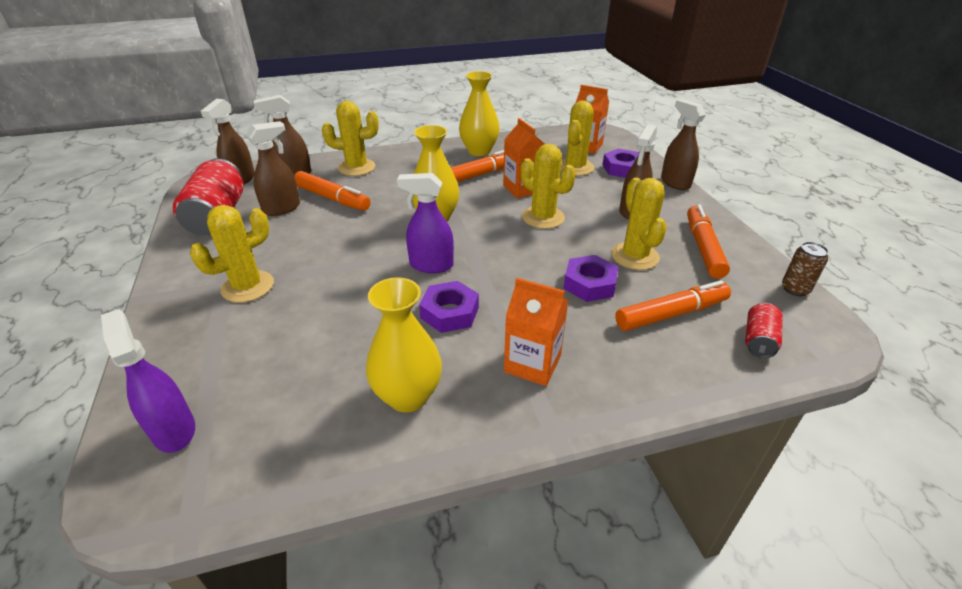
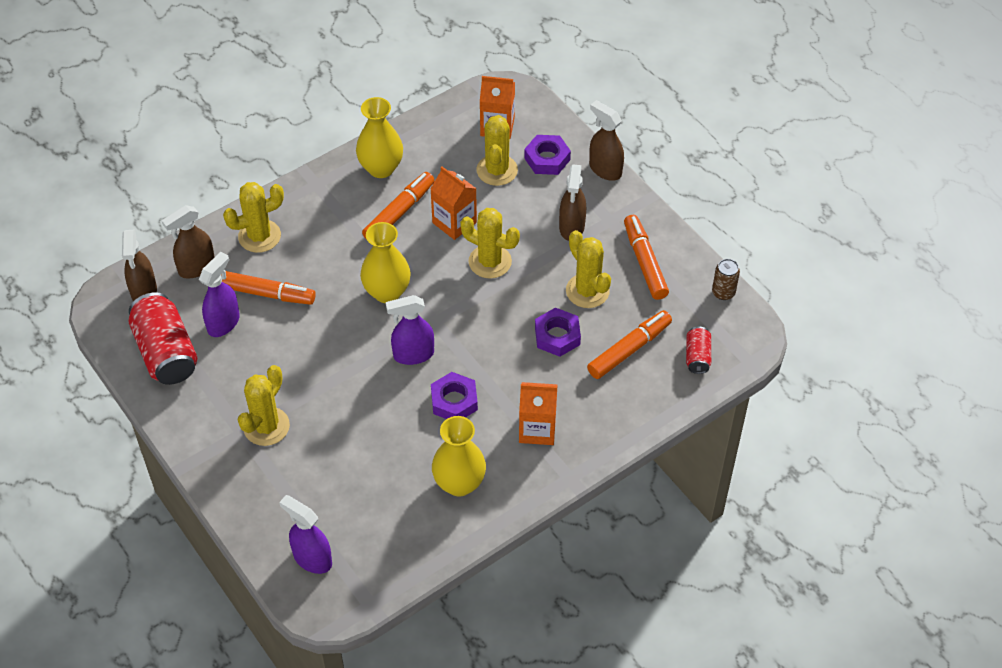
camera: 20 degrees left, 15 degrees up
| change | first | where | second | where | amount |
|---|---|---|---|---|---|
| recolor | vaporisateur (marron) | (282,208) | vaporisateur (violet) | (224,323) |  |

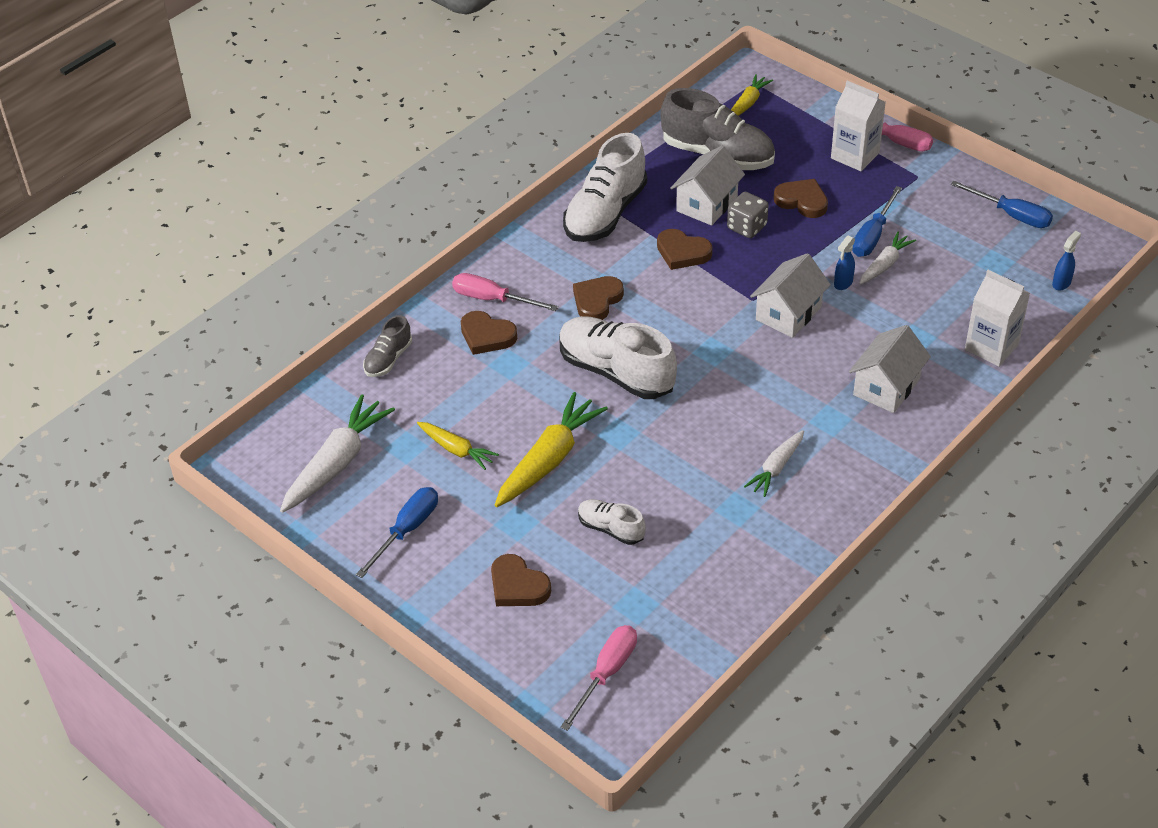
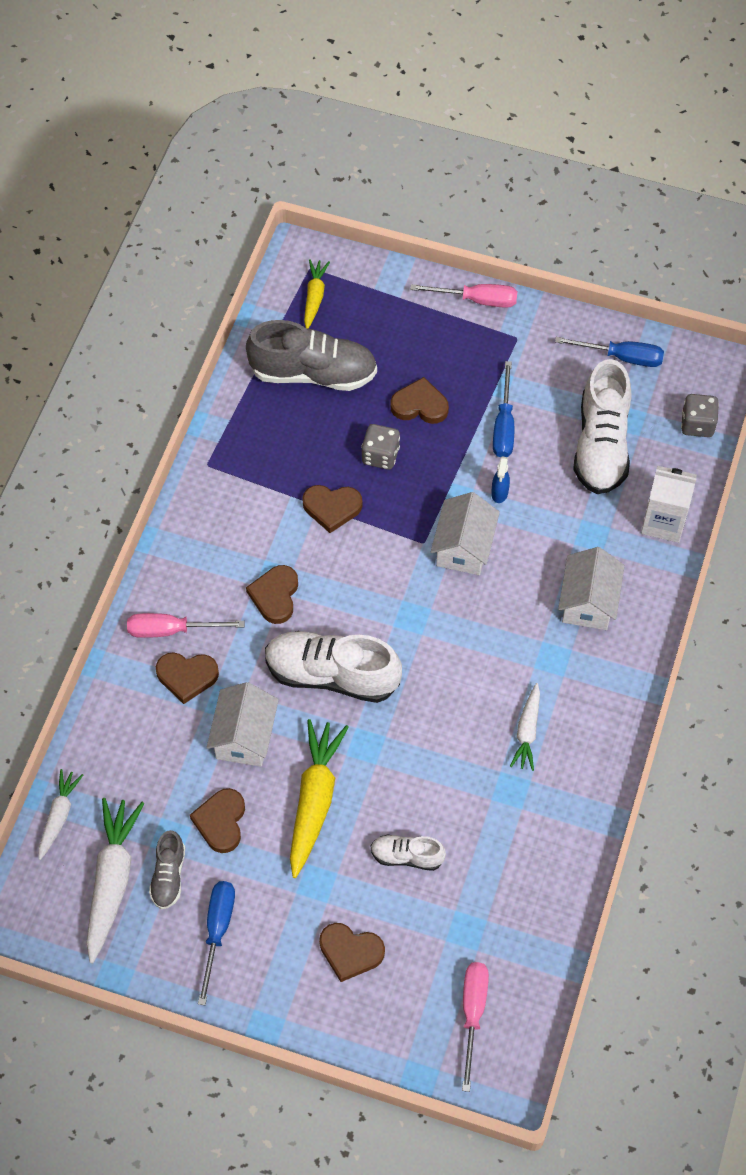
camera: 25 degrees left, 15 degrees up
| change | first | where | second | where | amount |
|---|---|---|---|---|---|
| delete | brique de lait (blanc) | (855,155) |  |  |  |
| move | chaussure (gris) | (388,359) |  | (168,875) |  |
| move | chaussure (blanc) | (605,213) |  | (601,444) |  |
| move | maison (blanc) | (707,204) |  | (244,737) |  |
| move | carotte (blanc) | (885,264) |  | (59,816) |  |
| replace | carotte (jaune) | (456,450) | cœur (marron) | (221,822) |  |
| replace | vaporisateur (bleu) | (1061,283) | dé (gris) | (697,424) |  |

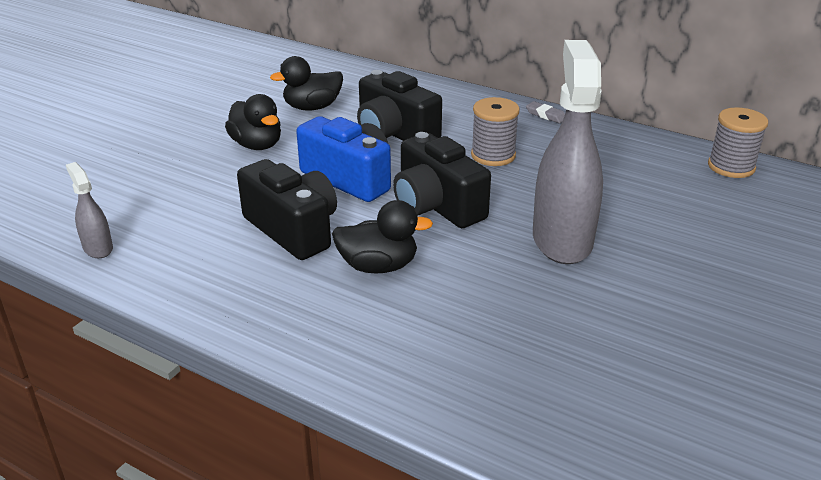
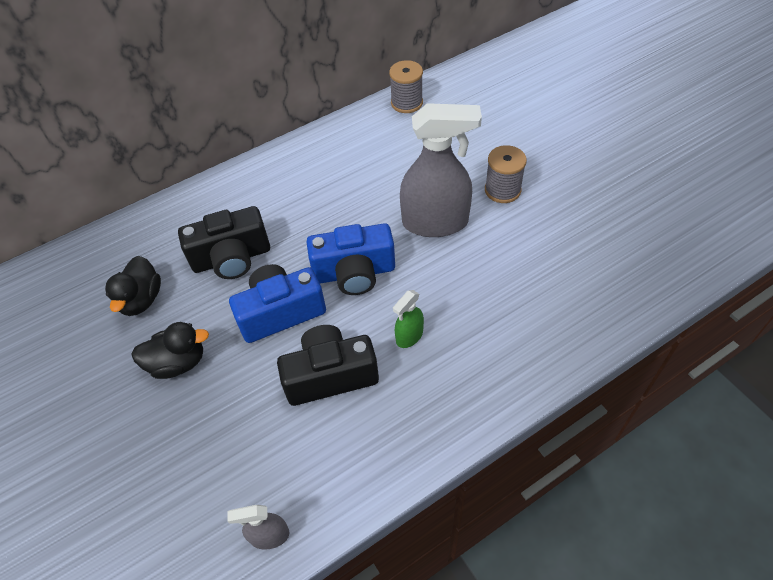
camera: 60 degrees left, 20 degrees up
| change | first | where | second | where | amount |
|---|---|---|---|---|---|
| delete | gomme (gris) | (546,115) |  |  |  |
| move | bobine (gris) | (493,155) |  | (502,190) |  |
| replace | canard (noir) | (378,266) | vaporisateur (vert) | (409,336) |  |
| recolor | appareil photo (noir) | (436,206) | appareil photo (bleu) | (354,273) |  |
| rotate | vaporisateur (gris) | (562,239) |  | (435,222) | 150 degrees clockwise |

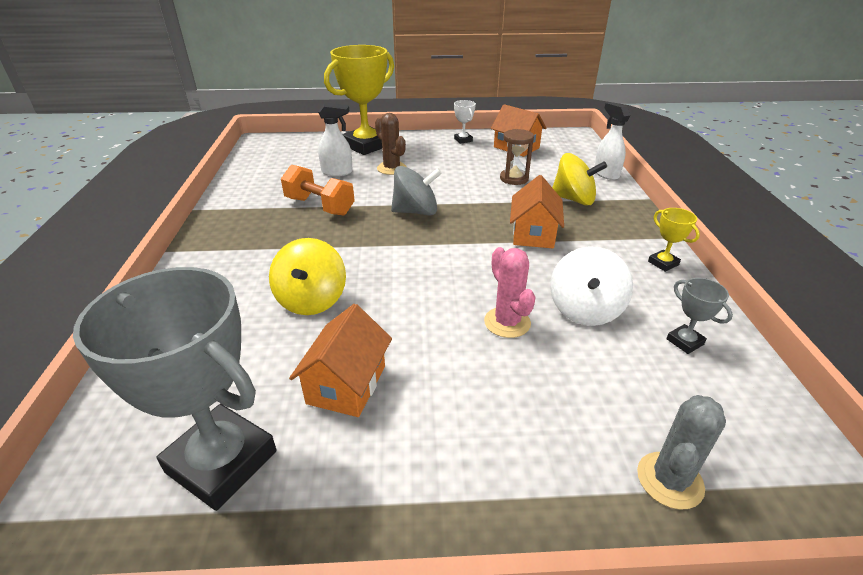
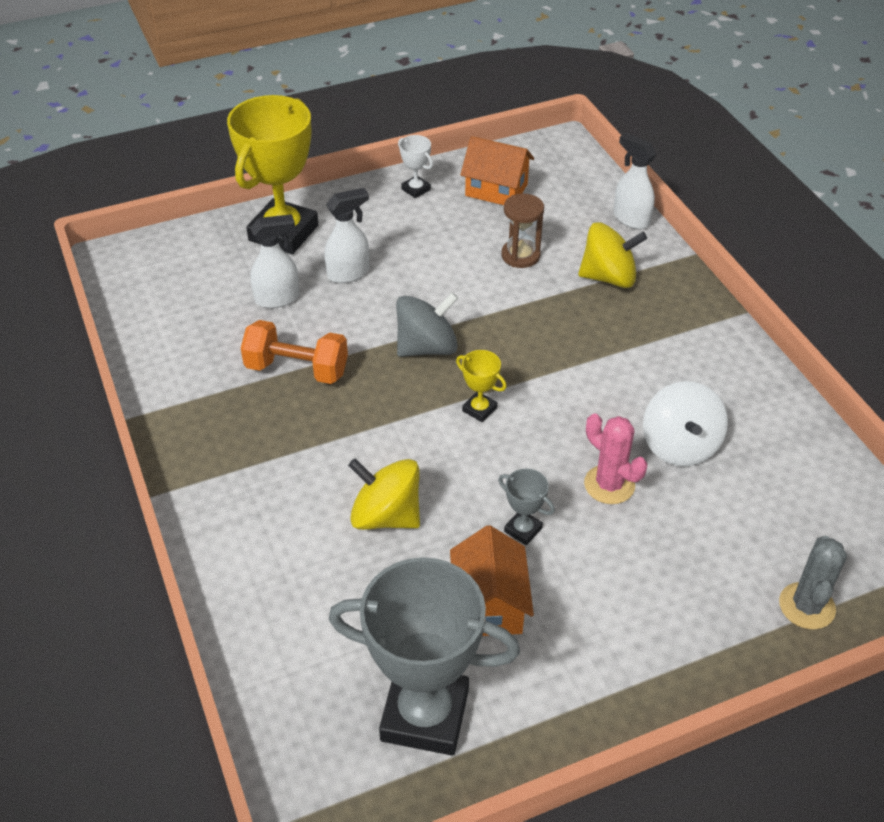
camera: 20 degrees left, 10 degrees up
| change | first | where | second | where | amount |
|---|---|---|---|---|---|
| delete | maison (orange) | (533,234) |  |  |  |
| move | trophée (jaune) | (663,263) |  | (479,409) |  |
| move | trophée (gris) | (684,342) |  | (523,530) |  |
| replace | cactus (marron) | (391,168) | vaporisateur (blanc) | (349,273) |  |
| rotate | toupie (jaune) | (311,300) |  | (386,516) | 135 degrees clockwise |

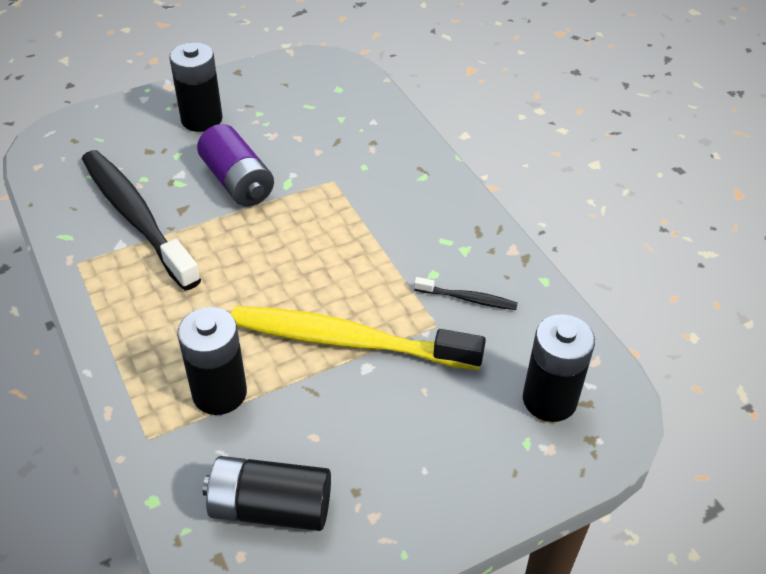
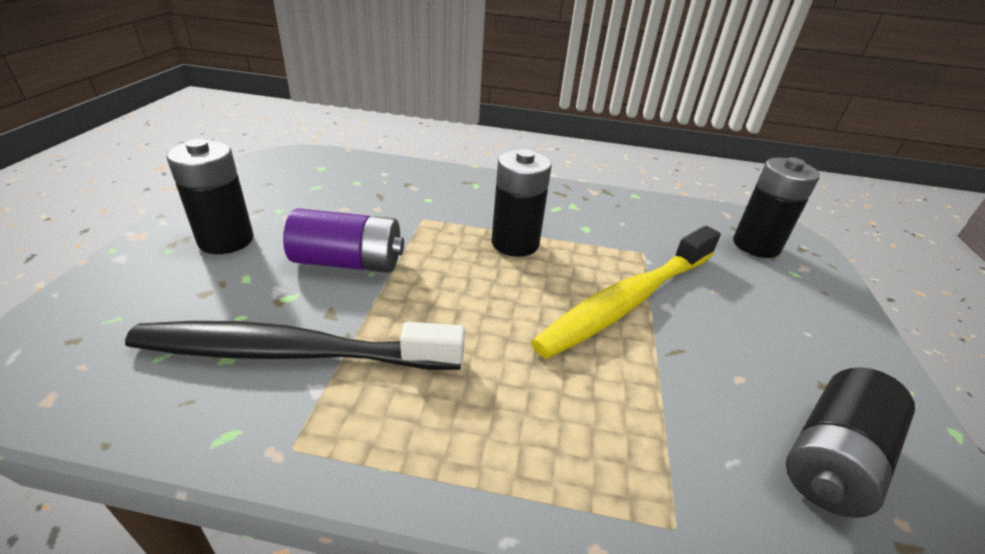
camera: 55 degrees left, 10 degrees down
| change | first | where | second | where | amount |
|---|---|---|---|---|---|
| delete | brosse à dents (noir) | (467,299) |  |  |  |
| move | pile (noir) | (219,393) |  | (515,243) |  |

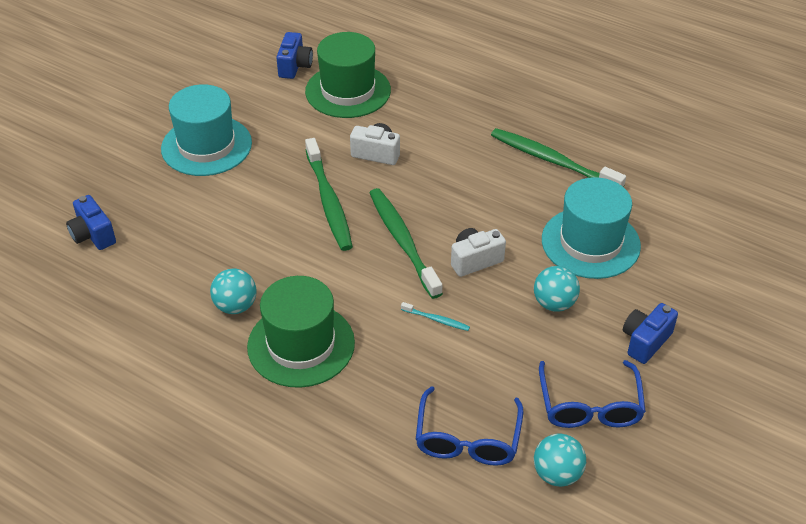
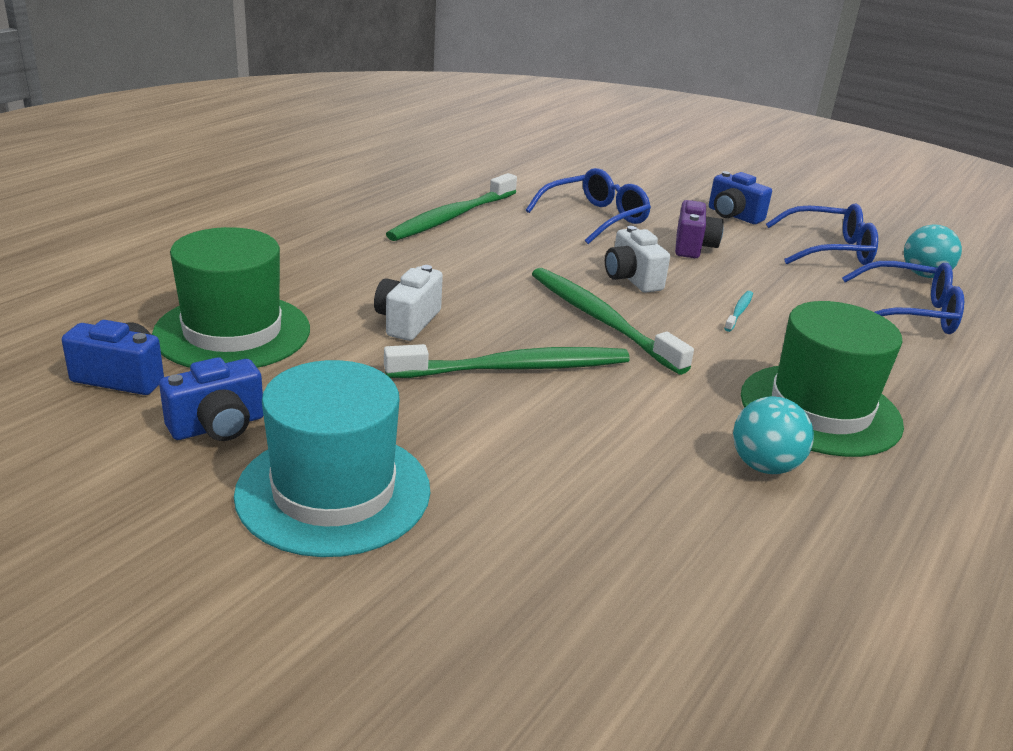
camera: 90 degrees left, 15 degrees down
| change | first | where | second | where | amount |
|---|---|---|---|---|---|
| move | appareil photo (bleu) | (93,235) |  | (218,426) |  |
| replace | balle (turquoise) | (554,303) | appareil photo (violet) | (693,247) |  |
| replace | chapeau (turquoise) | (590,243) | lunettes (bleu) | (595,218) |  |
| rotate | brosse à dents (vert) | (402,241) |  | (600,319) | 75 degrees clockwise |

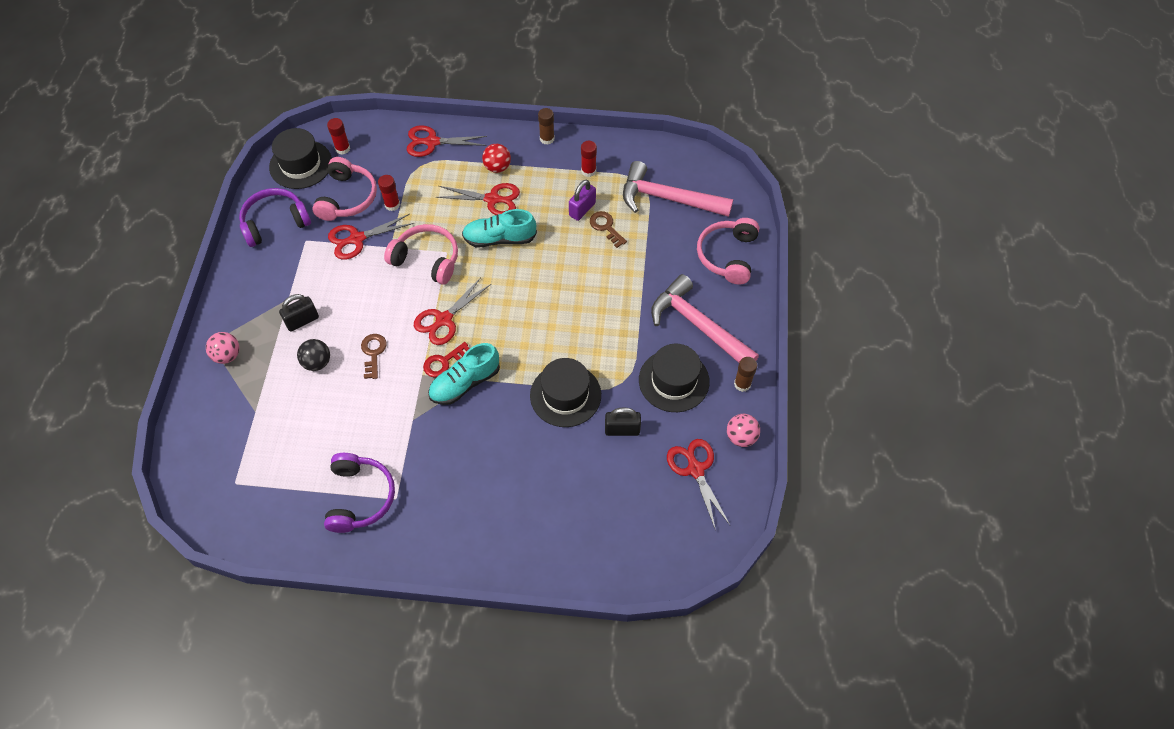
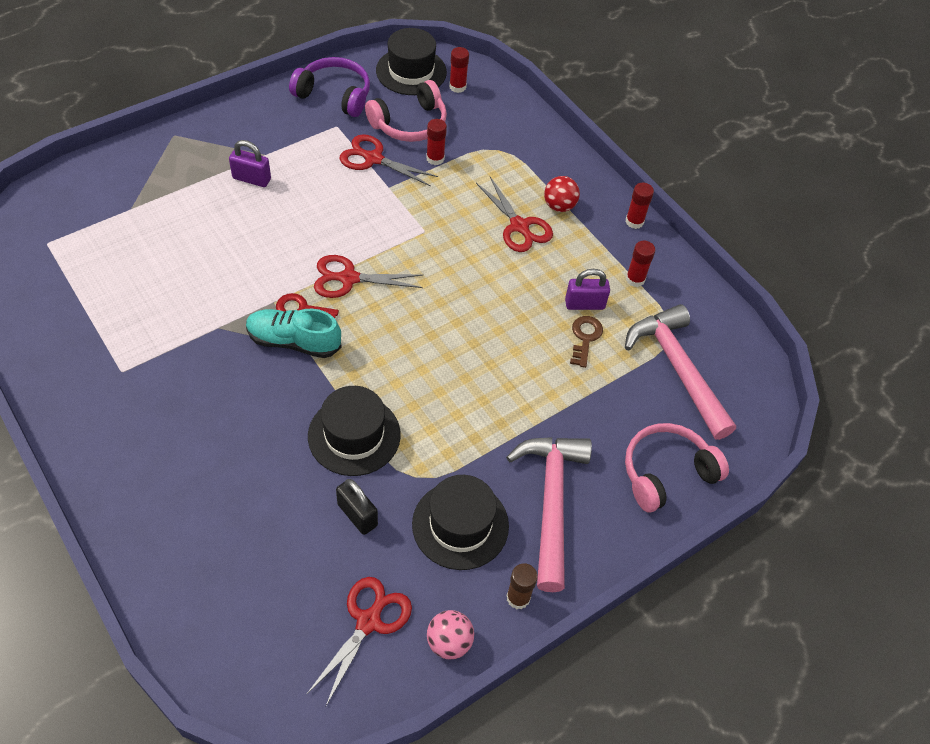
camera: 45 degrees right, 5 degrees down
| change | first | where | second | where | amount |
|---|---|---|---|---|---|
| delete | balle (rose) | (227,355) |  |  |  |
| delete | balle (noir) | (317,362) |  |  |  |
| delete | casque audio (violet) | (360,497) |  |  |  |
| delete | clé (marron) | (373,353) |  |  |  |
| delete | casque audio (rose) | (427,259) |  |  |  |
| delete | ciseaux (rouge) | (432,142) |  |  |  |
| delete | chaussure (turquoise) | (499,239) |  |  |  |
| recolor | cadenas (noir) | (302,321) | cadenas (violet) | (251,179) |  |
| recolor | bâton de colle (marron) | (547,139) | bâton de colle (rouge) | (634,221) |  |

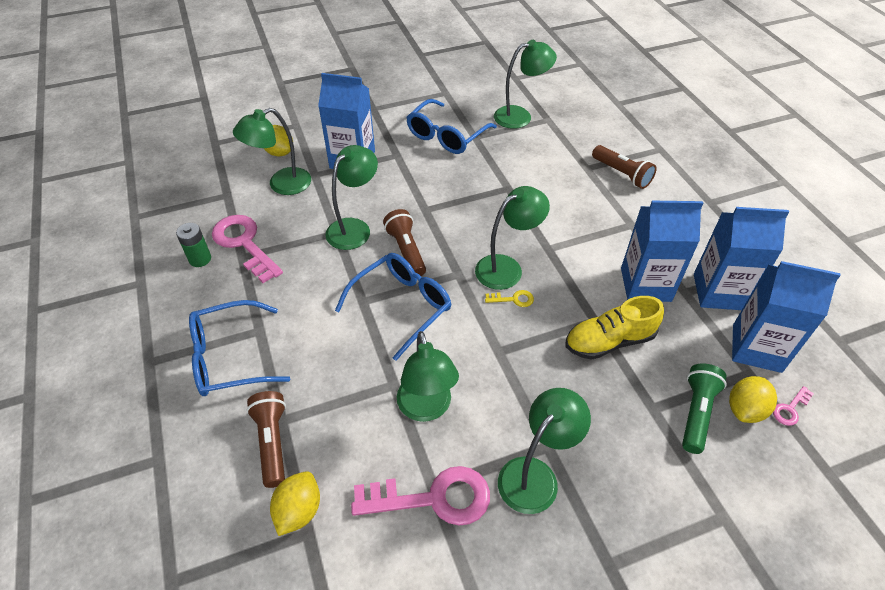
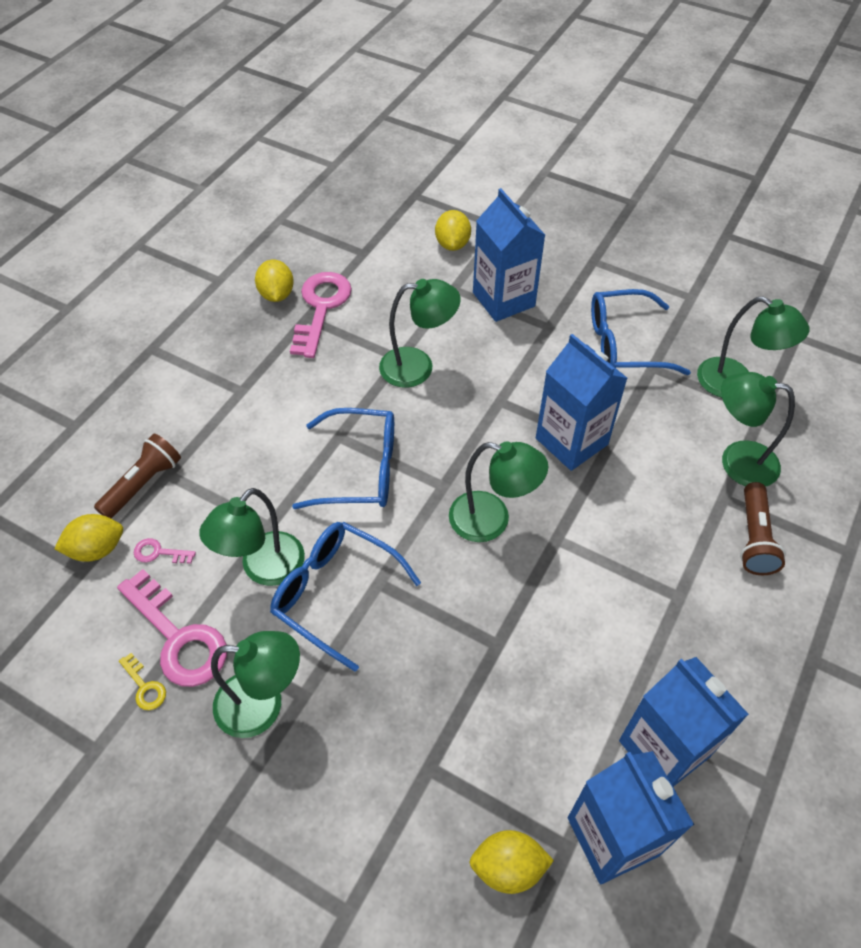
camera: 50 degrees right, 5 degrees up
| change | first | where | second | where | amount |
|---|---|---|---|---|---|
| delete | lampe de poche (marron) | (406,250) |  |  |  |
| delete | chaussure (jaune) | (609,341) |  |  |  |
| delete | lampe de poche (vert) | (696,412) |  |  |  |
| move | lunettes (bleu) | (229,358) |  | (335,593) |  |
| move | lampe (vert) | (281,185) |  | (737,461) |  |
| move | clé (jaune) | (513,299) |  | (145,686) |  |
| move | brique de lait (bleu) | (645,284) |  | (571,441) |  |
| move | clé (rose) | (790,409) |  | (159,553) |  |
| replace | pile (vert) | (200,259) | citron (jaune) | (277,294) |  |

